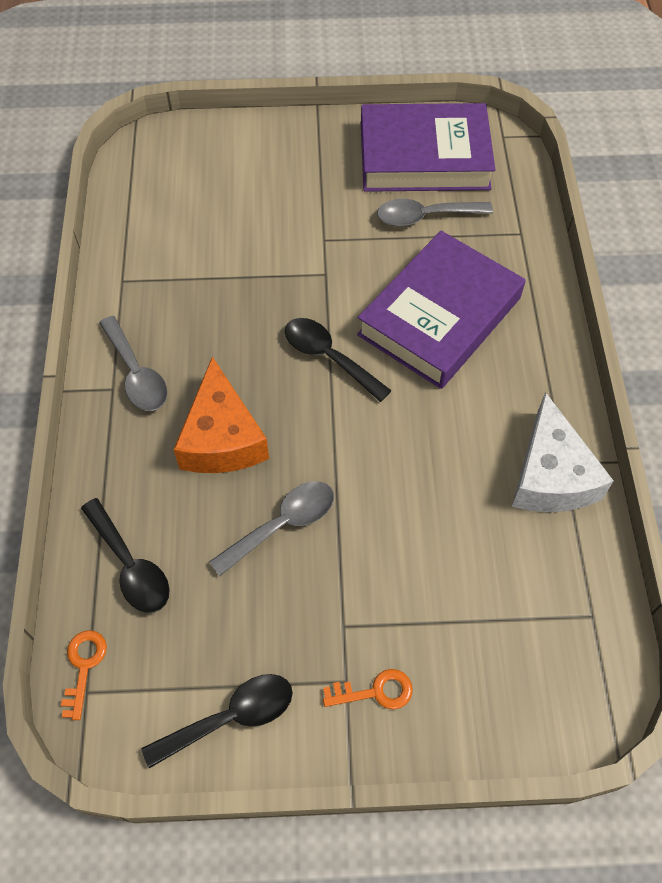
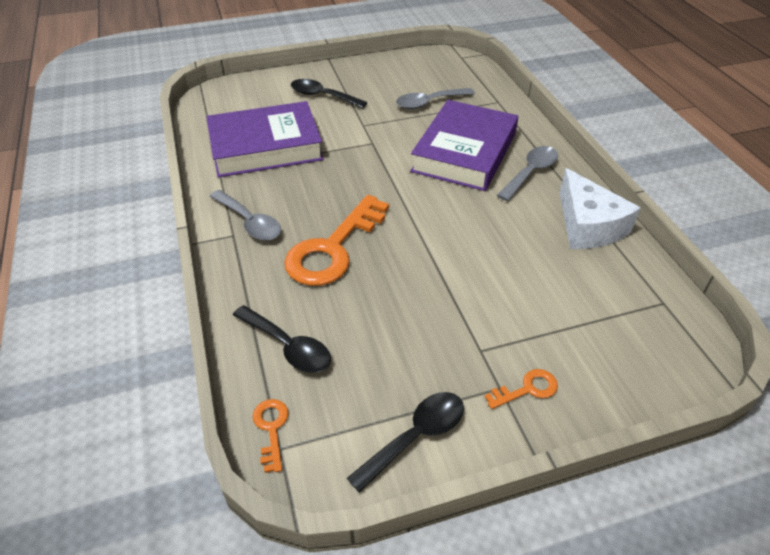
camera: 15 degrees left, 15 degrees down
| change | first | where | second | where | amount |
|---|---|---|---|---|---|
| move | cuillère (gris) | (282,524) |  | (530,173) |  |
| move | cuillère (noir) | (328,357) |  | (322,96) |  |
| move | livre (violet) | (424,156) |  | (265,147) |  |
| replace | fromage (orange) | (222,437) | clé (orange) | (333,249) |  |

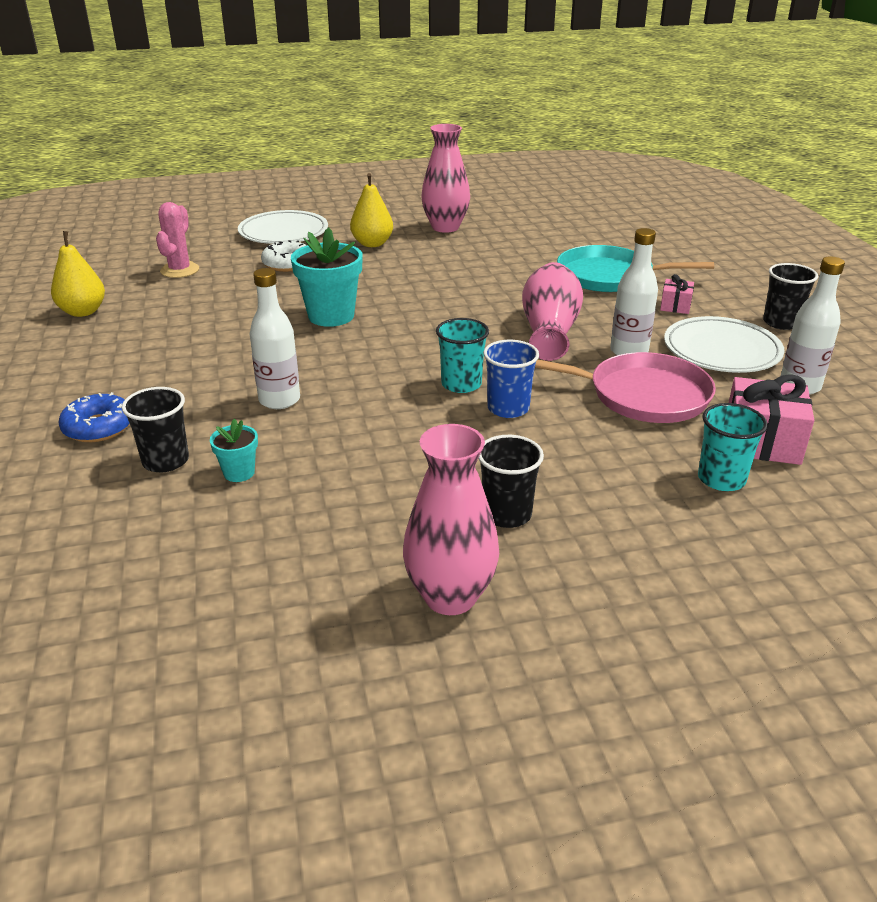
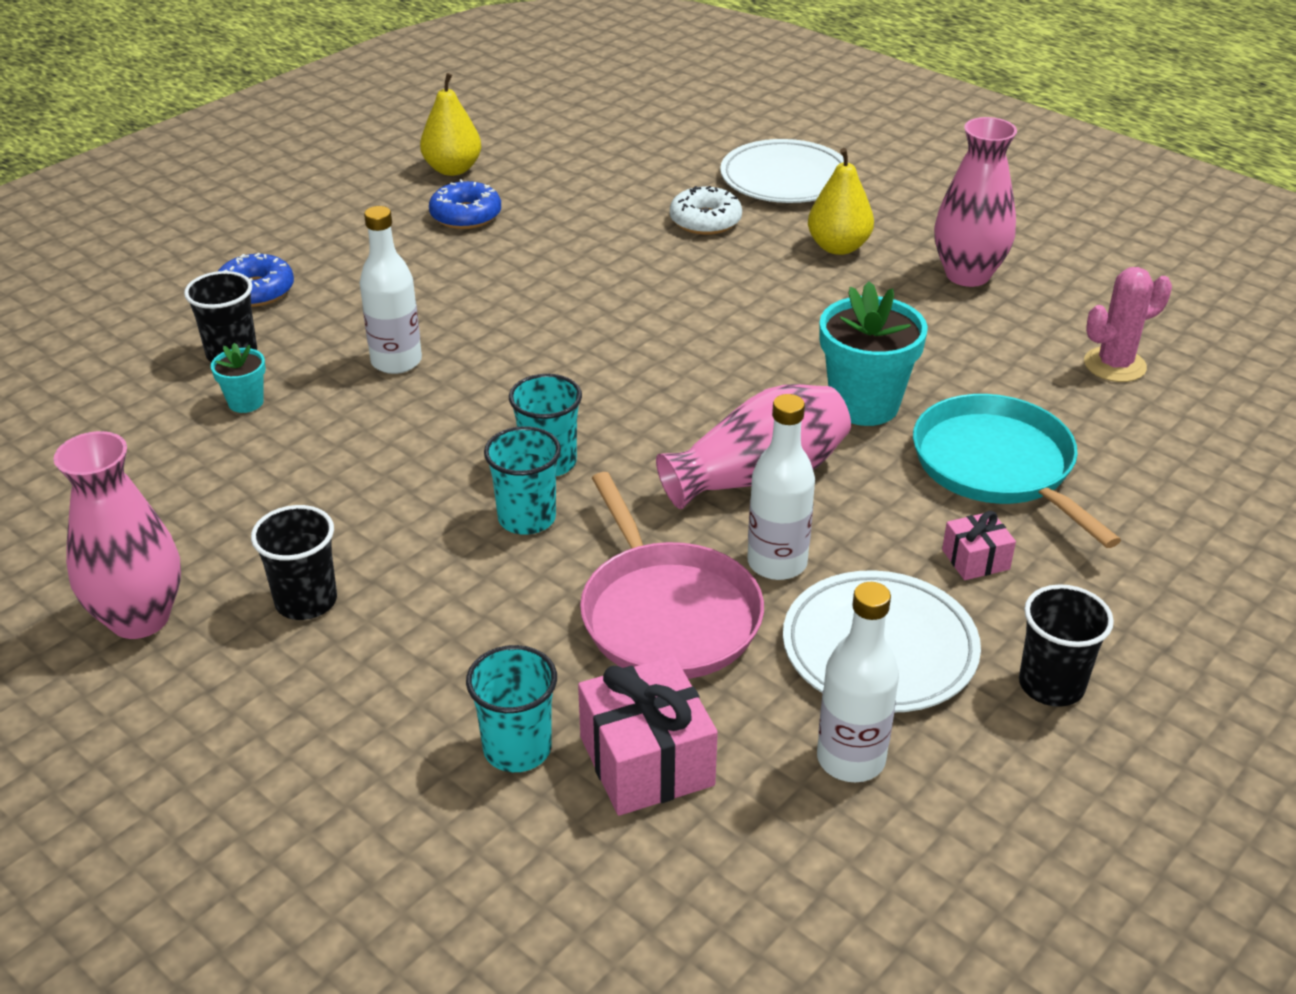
camera: 55 degrees right, 5 degrees up
| change | first | where | second | where | amount |
|---|---|---|---|---|---|
| insert |  |  | beignet (bleu) | (466,215) |  |
| move | cactus (rose) | (180,270) |  | (1114,365) |  |
| move | pot de fleurs (turquoise) | (331,316) |  | (864,405) |  |
| recolor | gobelet (bleu) | (508,408) | gobelet (turquoise) | (527,518) |  |

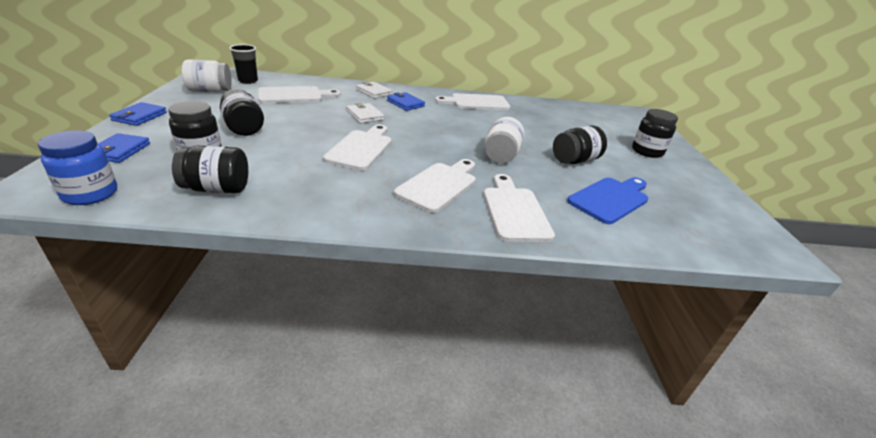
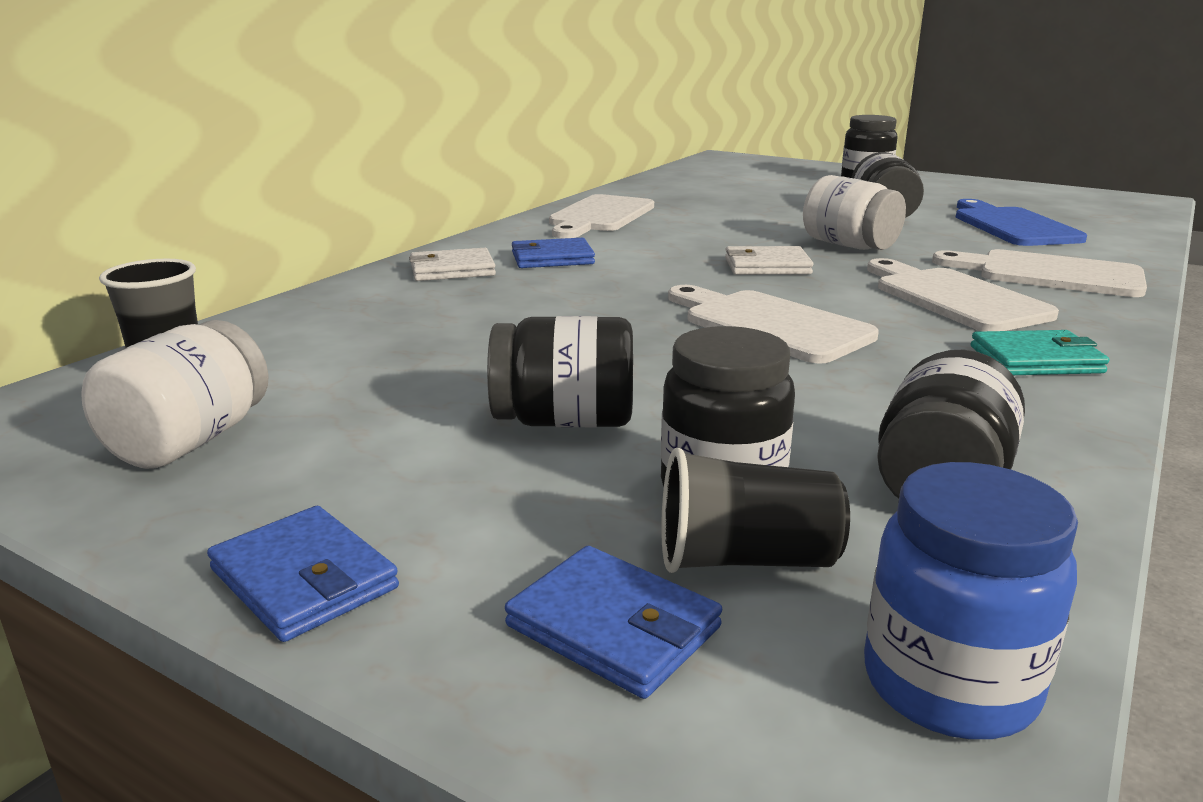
camera: 55 degrees left, 10 degrees down
| change | first | where | second | where | amount |
|---|---|---|---|---|---|
| delete | planche à découper (blanc) | (294,95) |  |  |  |
| insert |  |  | gobelet (noir) | (745,559) |  |
| insert |  |  | portefeuille (turquoise) | (1035,360) |  |
| move | portefeuille (blanc) | (365,115) |  | (767,266) |  |

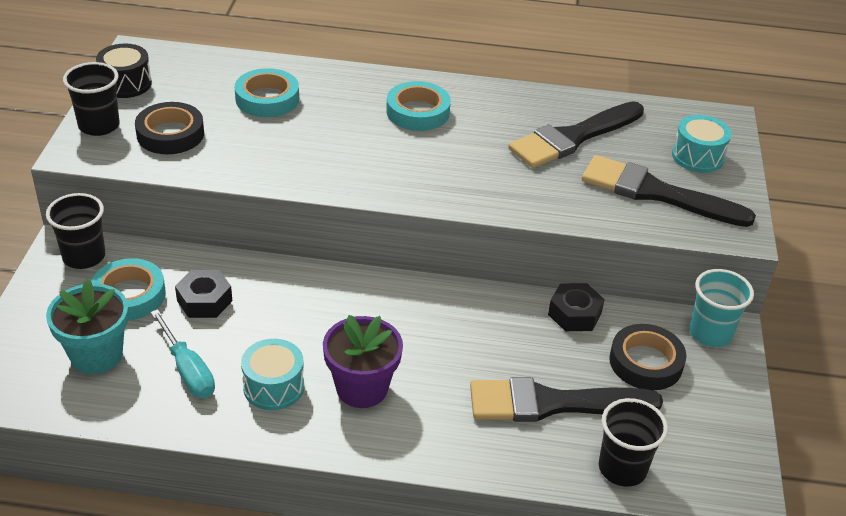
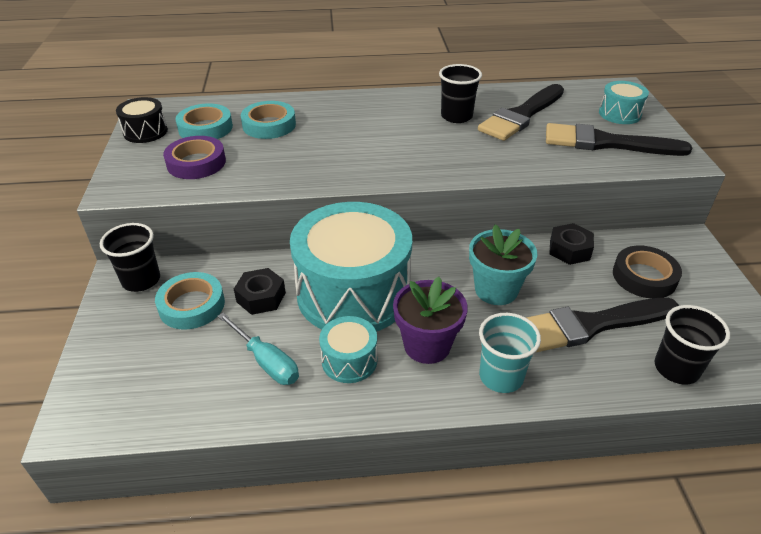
camera: 10 degrees left, 0 degrees up
| change | first | where | second | where | amount |
|---|---|---|---|---|---|
| insert |  |  | tambour (turquoise) | (353,293) |  |
| move | pot de fleurs (turquoise) | (96,355) |  | (496,290) |  |
| move | gobelet (noir) | (99,126) |  | (456,116) |  |
| move | ruban adhésif (turquoise) | (418,112) |  | (205,128) |  |
| move | gobelet (turquoise) | (710,333) |  | (501,377) |  |
| recolor | ruban adhésif (noir) | (170,134) | ruban adhésif (violet) | (196,163) |  |

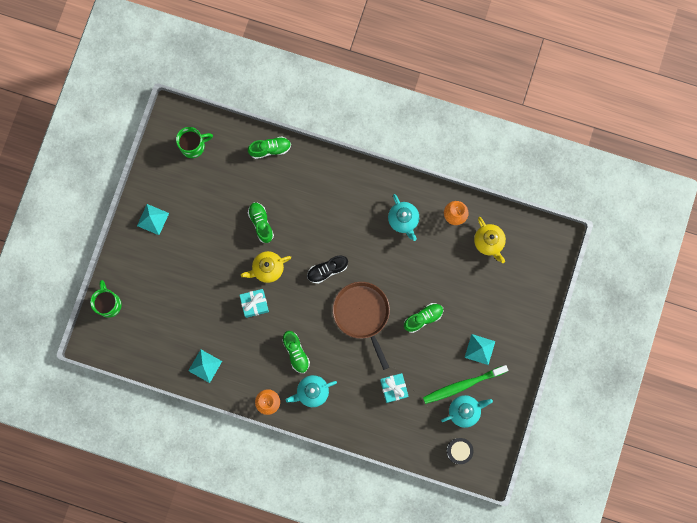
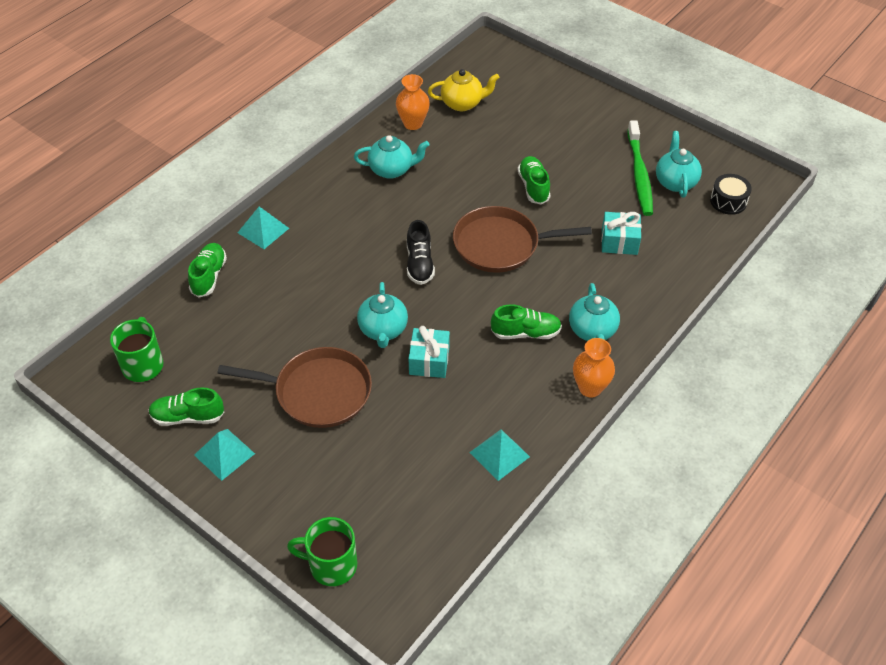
camera: 70 degrees left, 30 degrees down
| change | first | where | second | where | amount |
|---|---|---|---|---|---|
| insert |  |  | poêle (marron) | (318,392) |  |
| move | chaussure (vert) | (261,223) |  | (188,417) |  |
| move | pyramide (turquoise) | (479,349) |  | (263,230) |  |
| recolor | théière (jaune) | (267,269) | théière (turquoise) | (383,330) |  |

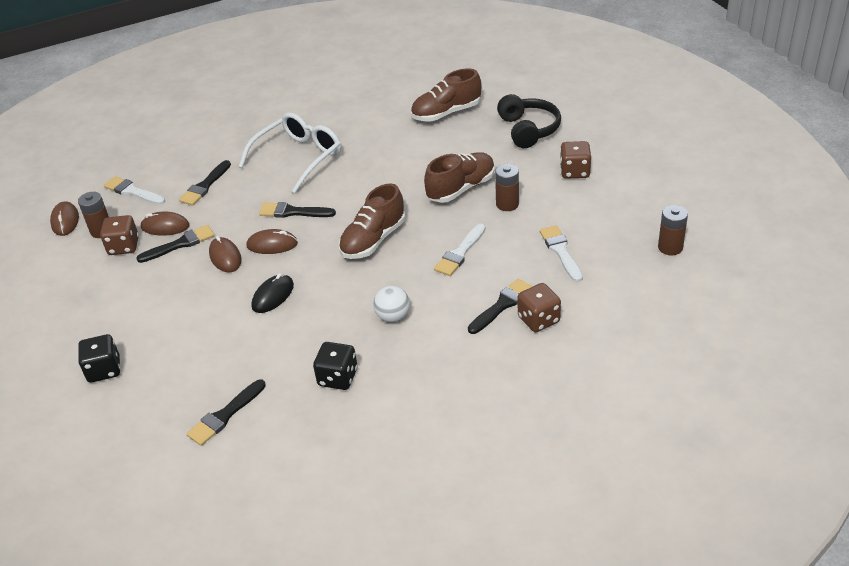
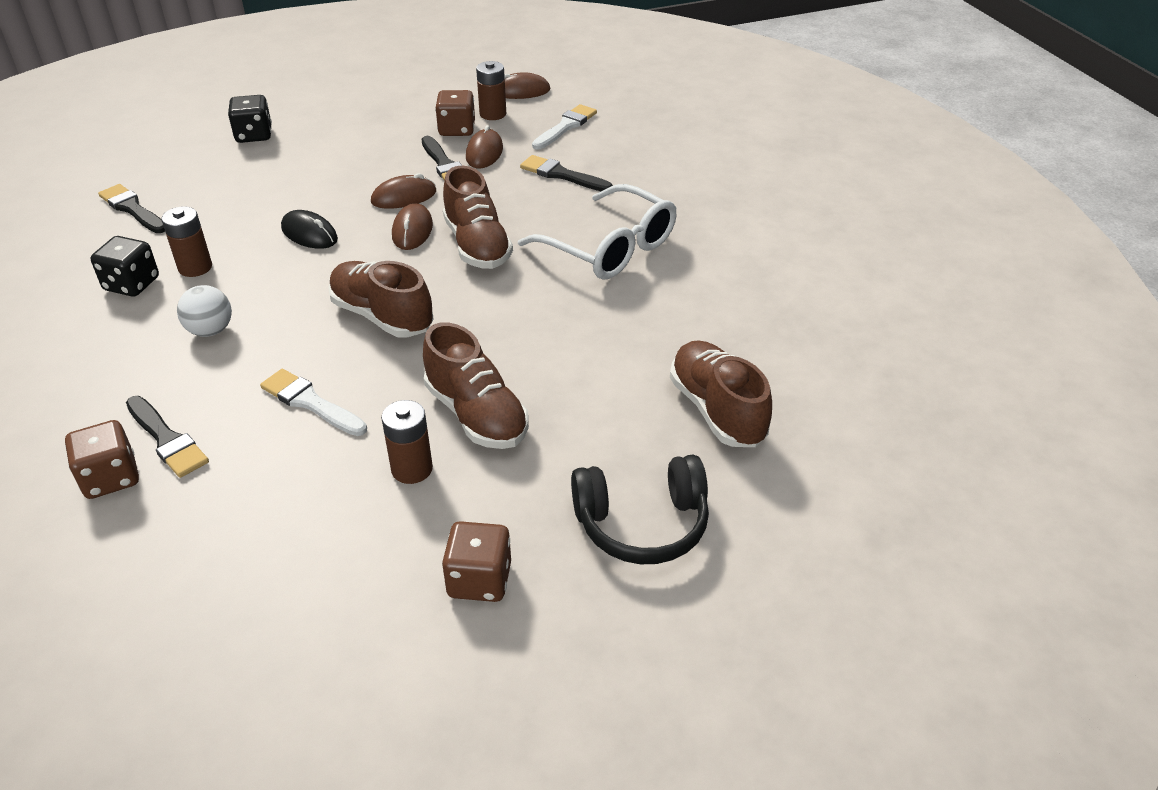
camera: 90 degrees right, 0 degrees up
| change | first | where | second | where | amount |
|---|---|---|---|---|---|
| delete | pinceau (blanc) | (560,251) |  |  |  |
| move | pile (marron) | (670,247) |  | (195,267) |  |
| replace | pinceau (noir) | (293,212) | chaussure (marron) | (477,245) |  |

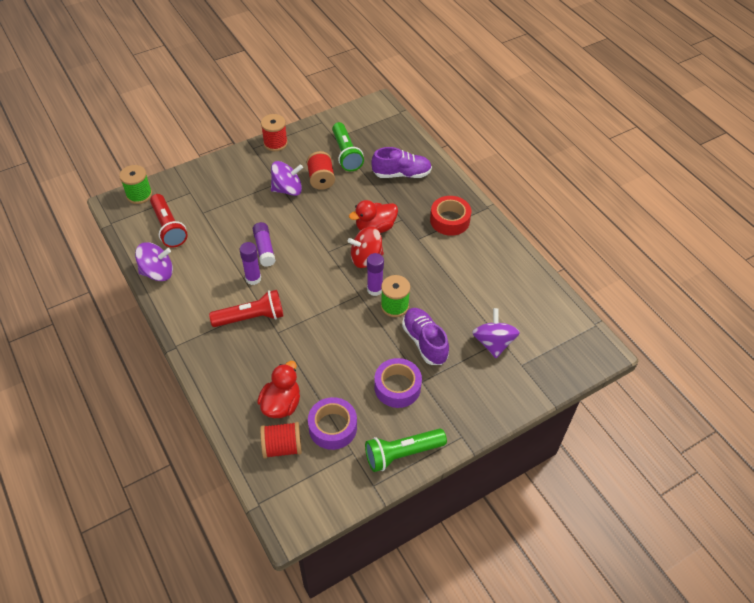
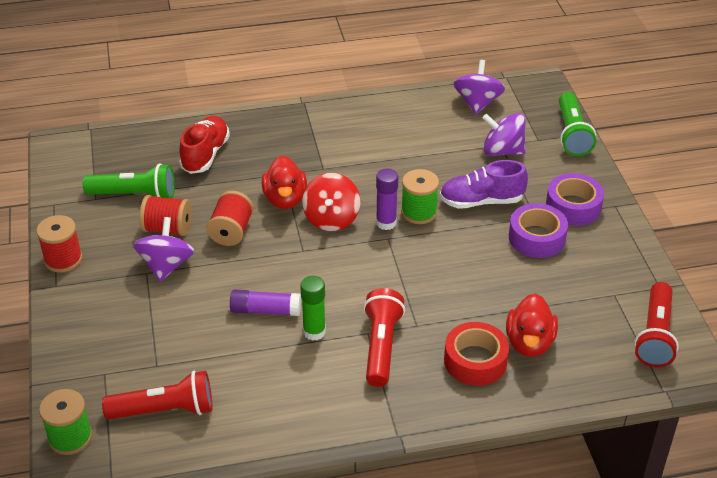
camera: 70 degrees left, 10 degrees down
| change | first | where | second | where | amount |
|---|---|---|---|---|---|
| insert |  |  | lampe de poche (rouge) | (655,335) |  |
| move | toupie (violet) | (157,272) |  | (477,103) |  |
| move | bobine (rouge) | (282,447) |  | (231,231) |  |
| move | ruban adhésif (violet) | (332,427) |  | (573,207) |  |
| move | lampe de poche (vert) | (402,453) |  | (572,134) |  |
| move | ruban adhésif (rouge) | (449,220) |  | (475,361) |  |
| recolor | bâton de colle (violet) | (253,278) | bâton de colle (vert) | (314,332) |  |
| recolor | chaussure (violet) | (401,174) | chaussure (rouge) | (205,155) |  |
| rotate | canard (rouge) | (281,404) |  | (529,343) | 120 degrees counterclockwise |

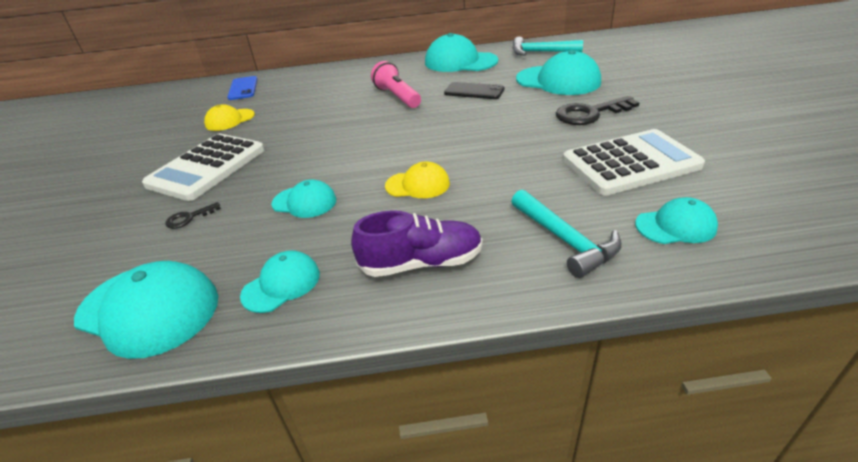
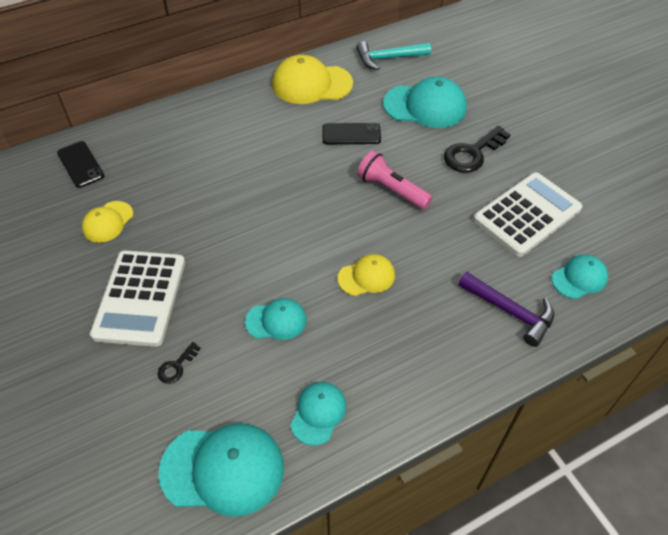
camera: 25 degrees left, 15 degrees up
| change | first | where | second | where | amount |
|---|---|---|---|---|---|
| delete | chaussure (violet) | (421,263) |  |  |  |
| move | lampe de poche (rose) | (397,97) |  | (392,190) |  |
| recolor | téléphone (bleu) | (243,88) | téléphone (noir) | (80,164) |  |
| recolor | casquette (turquoise) | (460,62) | casquette (jaune) | (311,84) |  |
| recolor | marteau (turquoise) | (565,240) | marteau (violet) | (510,311) |  |

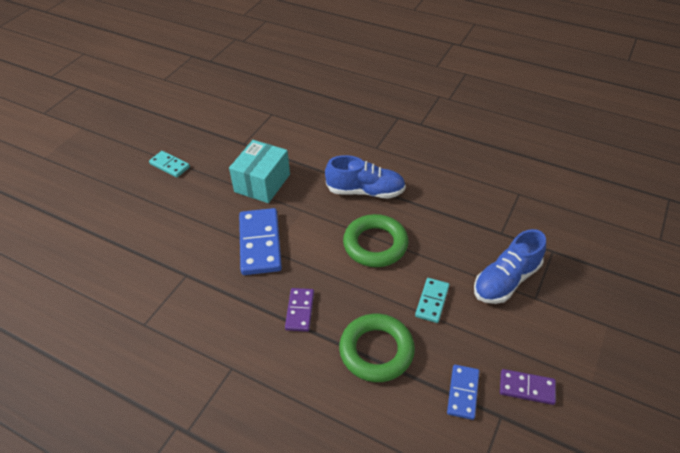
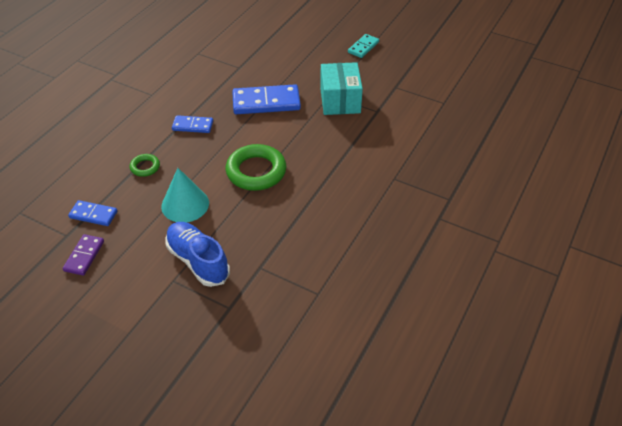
camera: 90 degrees right, 0 degrees up
| change | first | where | second | where | amount |
|---|---|---|---|---|---|
| delete | chaussure (bleu) | (365,191) |  |  |  |
| replace | domino (turquoise) | (432,301) | cône (turquoise) | (185,204) |  |
| recolor | domino (violet) | (300,311) | domino (bleu) | (193,126) |  |
| rotate | boîte (turquoise) | (262,183) |  | (340,100) | 60 degrees clockwise |
| resize | anneau (vert) | (376,351) |  | (145,167) | x0.50 |

